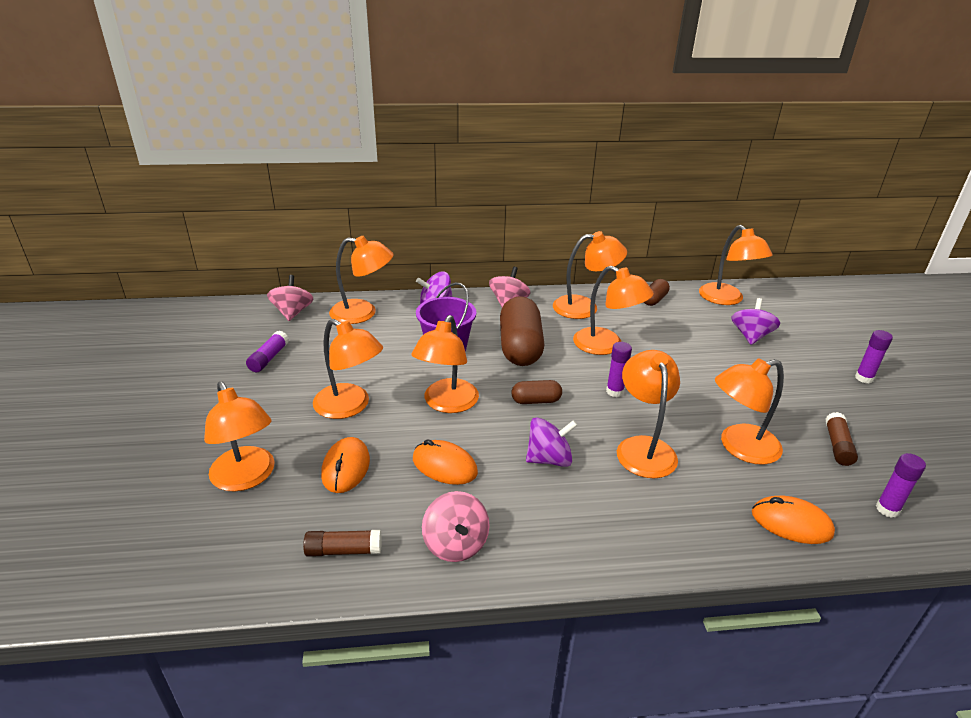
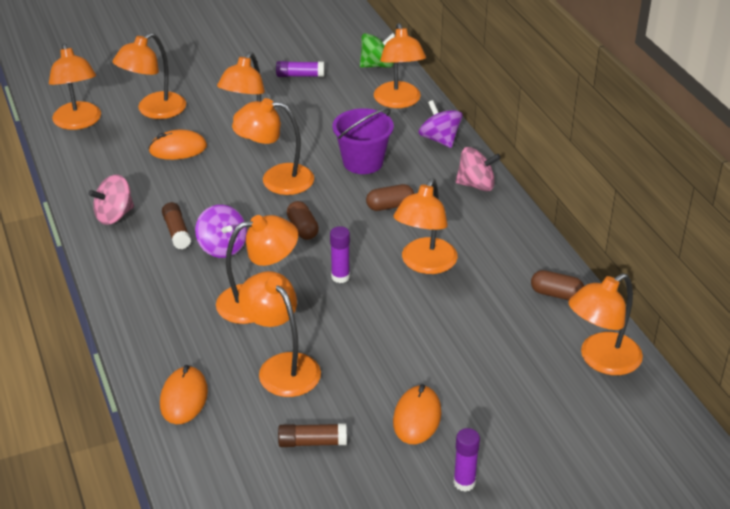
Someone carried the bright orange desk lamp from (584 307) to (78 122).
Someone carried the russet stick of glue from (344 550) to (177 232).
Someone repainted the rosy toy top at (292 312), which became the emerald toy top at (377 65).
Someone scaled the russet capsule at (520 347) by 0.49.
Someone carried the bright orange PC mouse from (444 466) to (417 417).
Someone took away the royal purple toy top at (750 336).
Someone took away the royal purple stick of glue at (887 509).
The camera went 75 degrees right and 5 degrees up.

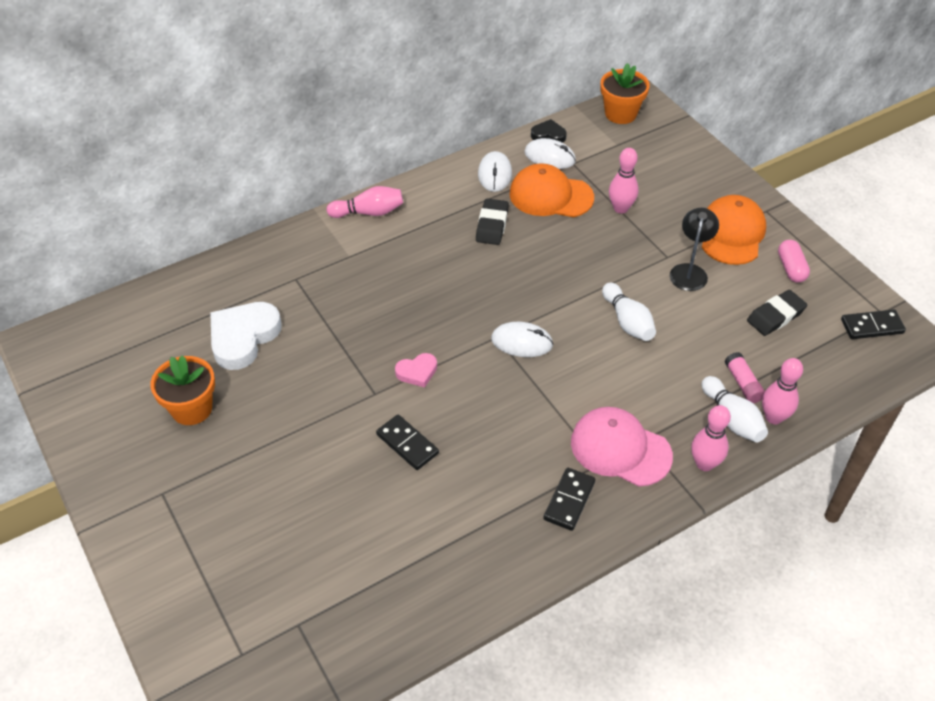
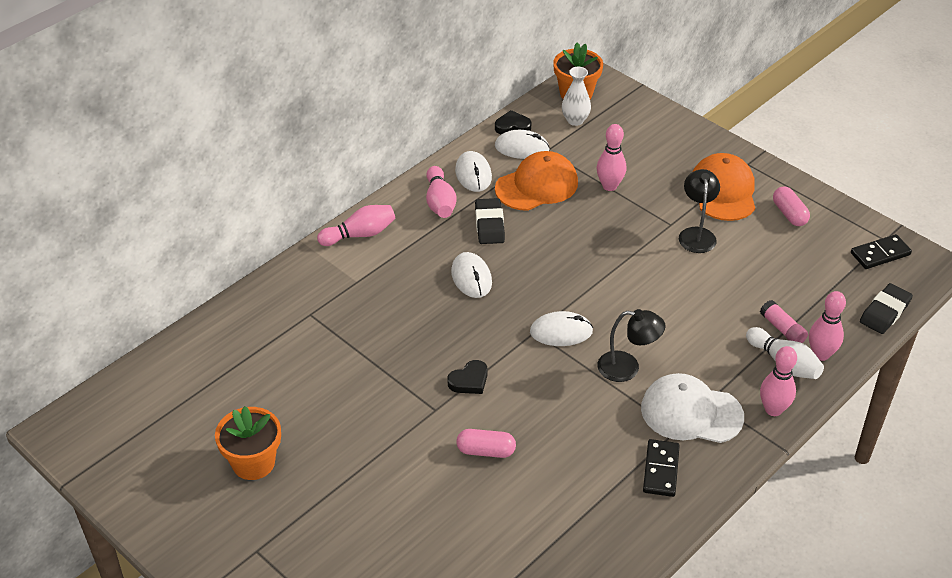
Someone put down the rosy skittle at (440 202).
Someone repainted the rosy love heart at (417 372), which became the ebony love heart at (469 381).
Someone put down the pure white PC mouse at (471 277).
Someone swapped the ebony domino at (407 444) for the rosy capsule at (486 451).
Someone rotated the bright orange cap at (550 196) by 150 degrees clockwise.
Someone put down the pure white vase at (575 120).
Someone put down the ebony desk lamp at (627 368).
Someone repainted the rosy cap at (620 449), which became the pure white cap at (691 412).
Someone carried the ebony eraser from (775 316) to (885 312).
Someone took away the pure white love heart at (243 337).
Someone took away the pure white skittle at (627 321).
The camera went 15 degrees left and 5 degrees down.

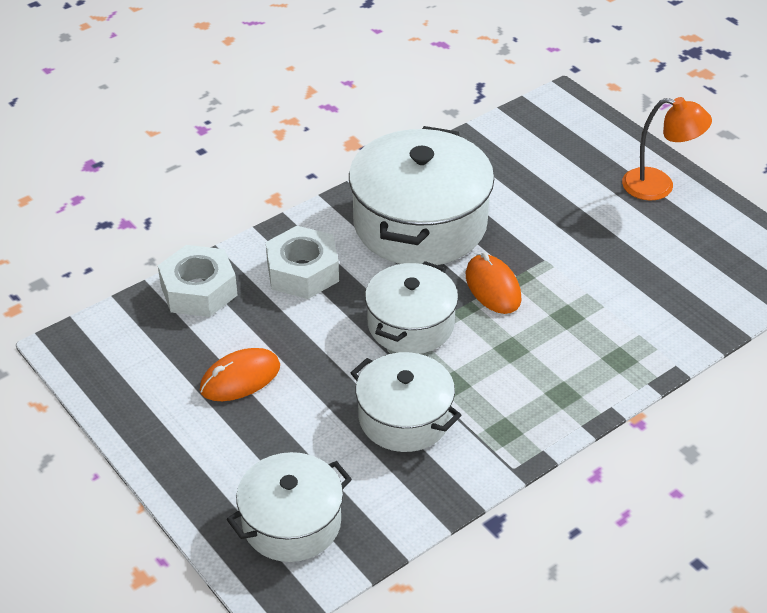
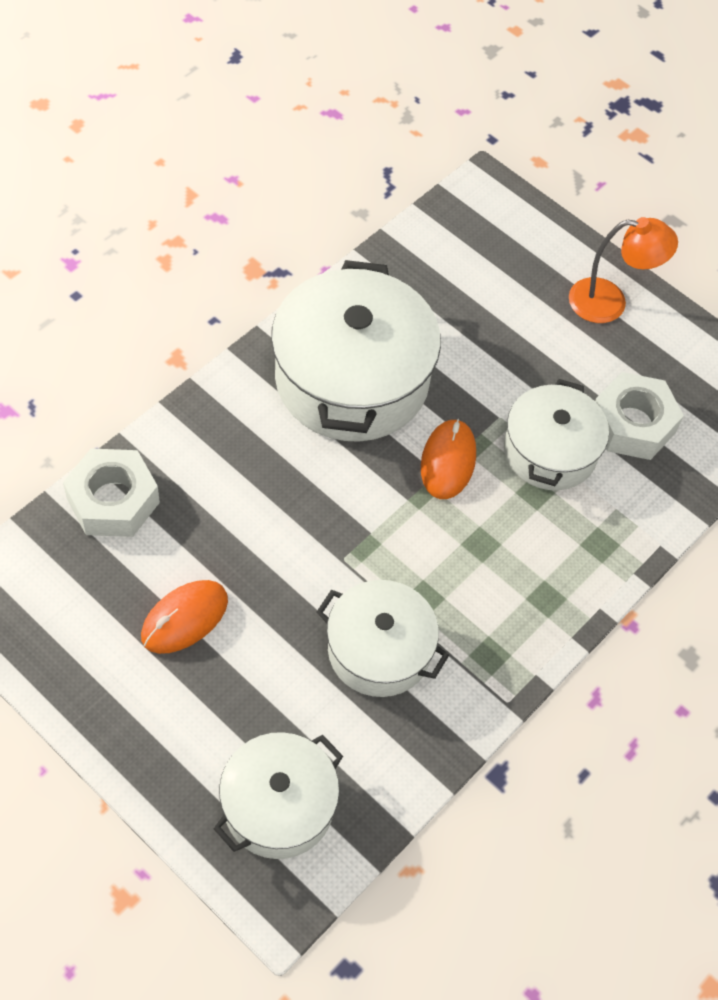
Someone rotated the bright orange PC mouse at (493 287) by 45 degrees clockwise.
Someone carried the pure white stockpot from (410 324) to (550 451).
Someone carried the pure white hexagon nut from (302 272) to (632 424).
The camera went 15 degrees left and 15 degrees up.

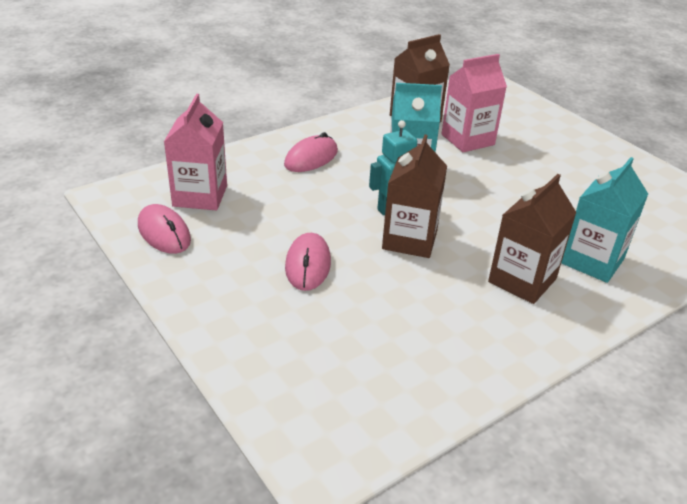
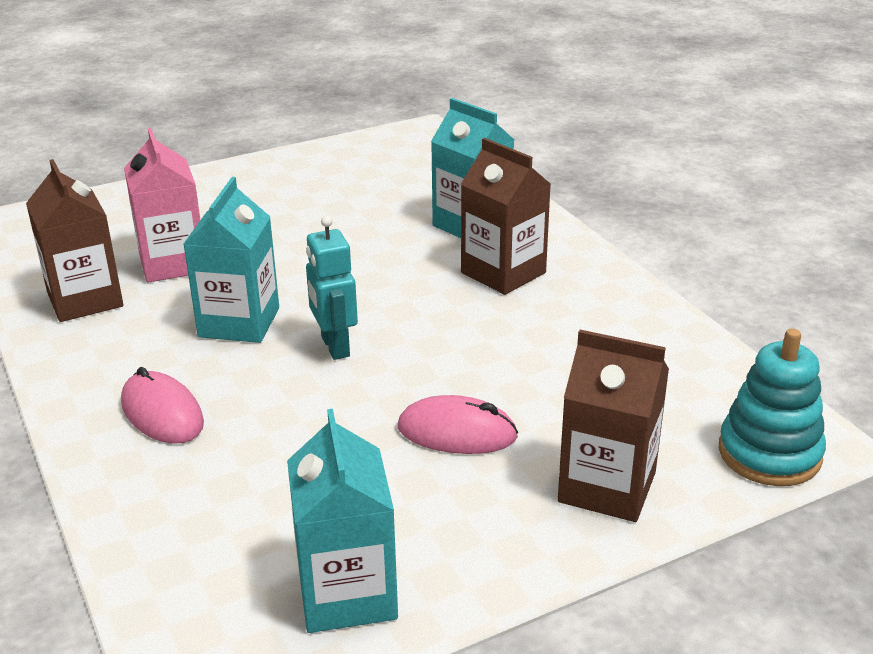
Someone swapped the rosy PC mouse at (164 233) for the turquoise carton at (347 593).
Someone carried the russet carton from (410 240) to (607 487).
Someone put down the turquoise ring stacker at (769 453).
Someone took away the rosy carton at (200 196).
The camera went 80 degrees left and 5 degrees down.

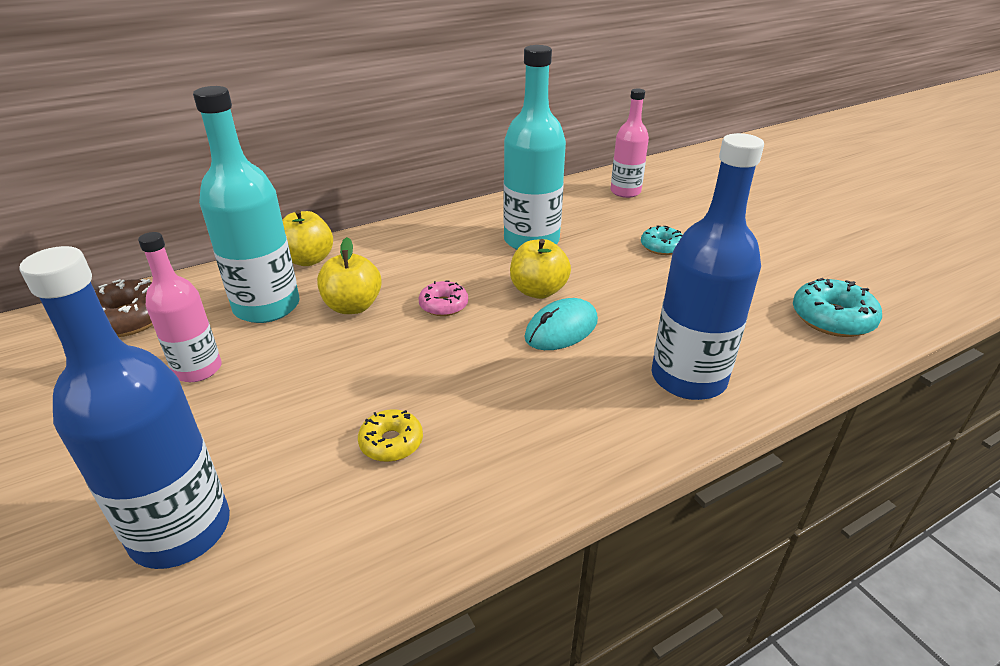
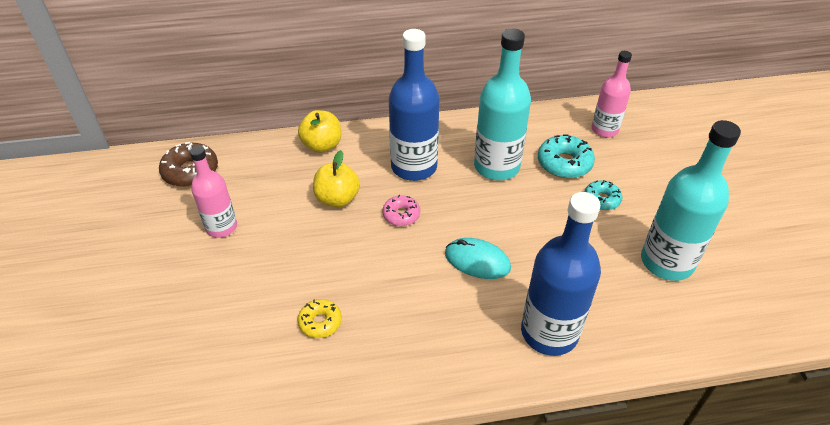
Someone carried the royal blue bottle from (181 530) to (414 167).
Someone rotated the turquoise PC mouse at (561 329) by 45 degrees clockwise.
Someone carried the turquoise donut from (832 318) to (564 163).
Someone carried the turquoise bottle from (267 307) to (666 262).
Someone took away the golden apple at (538 291).
The camera went 20 degrees right and 10 degrees up.

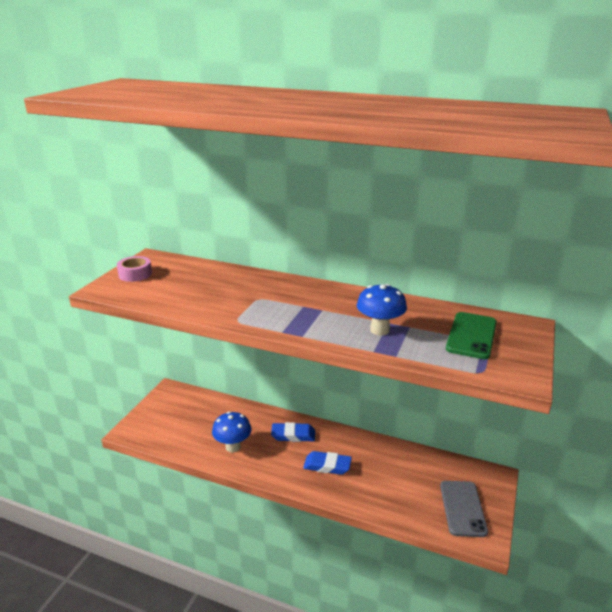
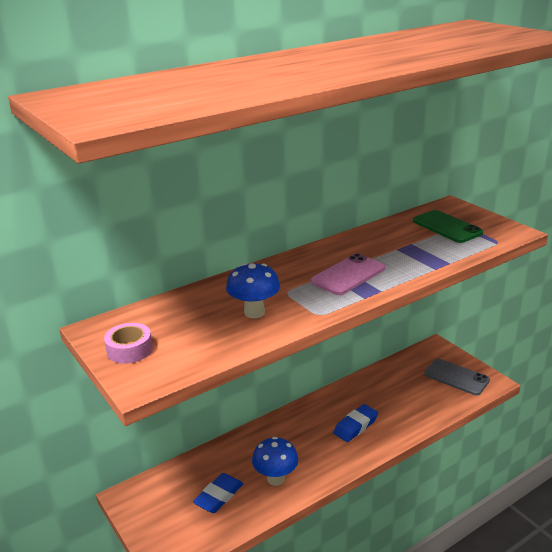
Someone carried the royal blue eraser from (293 435) to (219 496).
Someone carried the royal blue fungus from (379 330) to (254 312).
Someone put down the rosy phone at (348 275).
The camera went 55 degrees left and 0 degrees up.

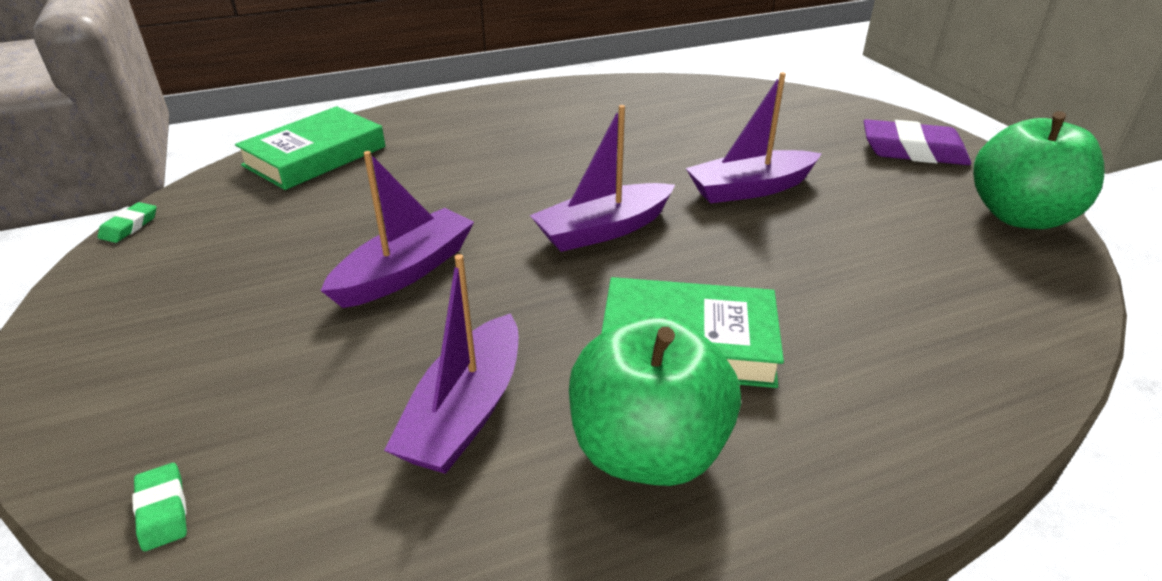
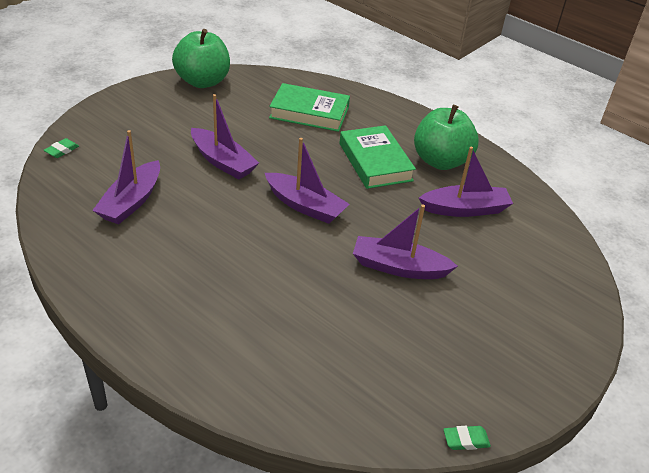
Someone carried the emerald eraser from (163 510) to (62 150).
Someone put down the royal purple boat at (131 202).
Someone carried the emerald hardcover from (315 156) to (309 113).
Someone took away the royal purple eraser at (913 151).
The camera went 120 degrees left and 5 degrees up.

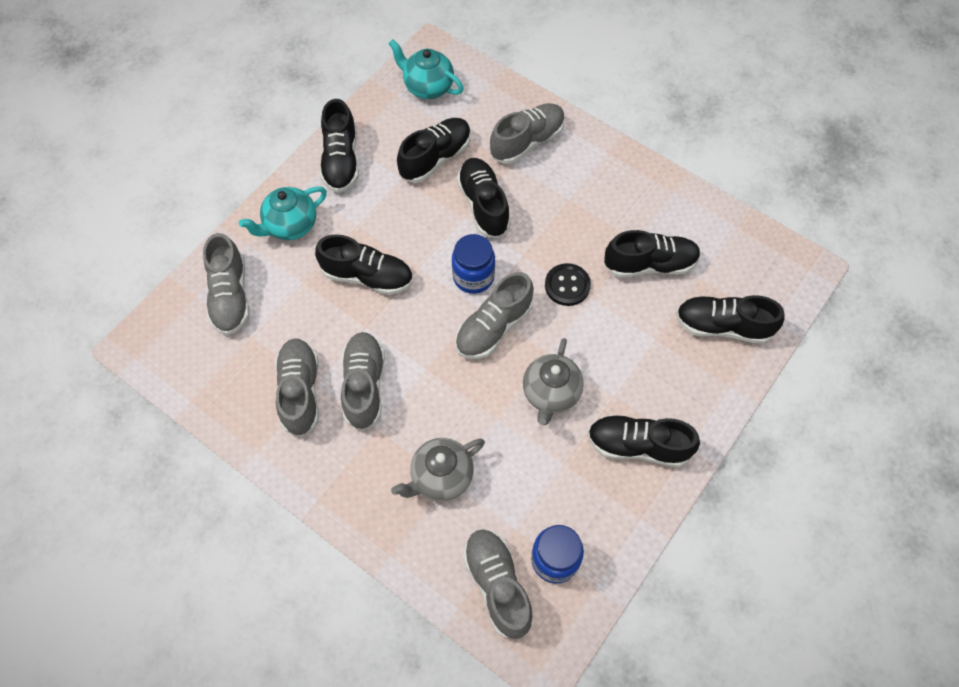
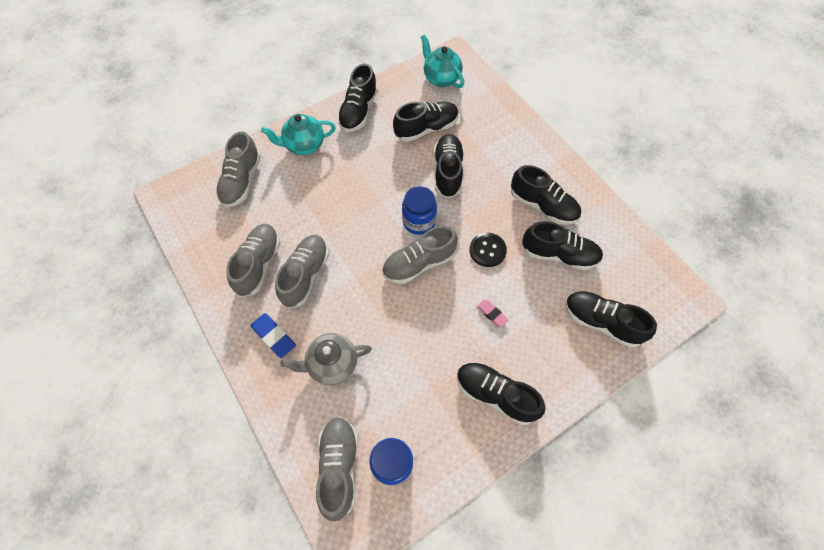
Someone put down the royal blue eraser at (274 336).
Someone put down the rosy eraser at (491 314).
Someone carried the ebony shoe from (367 276) to (543 206).
Someone took away the grey shoe at (527 141).
Someone took away the grey china teapot at (551 394).
The camera went 20 degrees right and 0 degrees up.

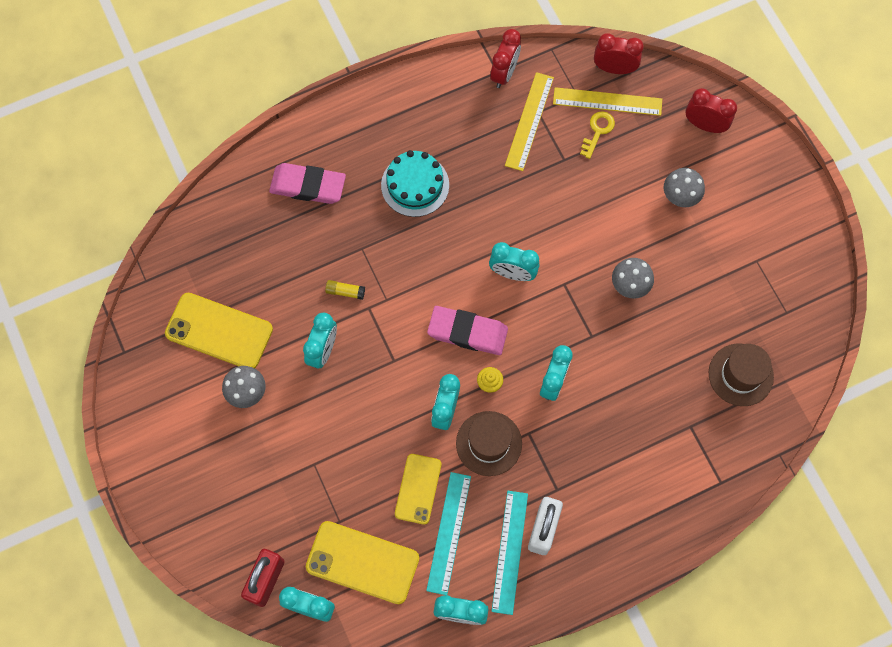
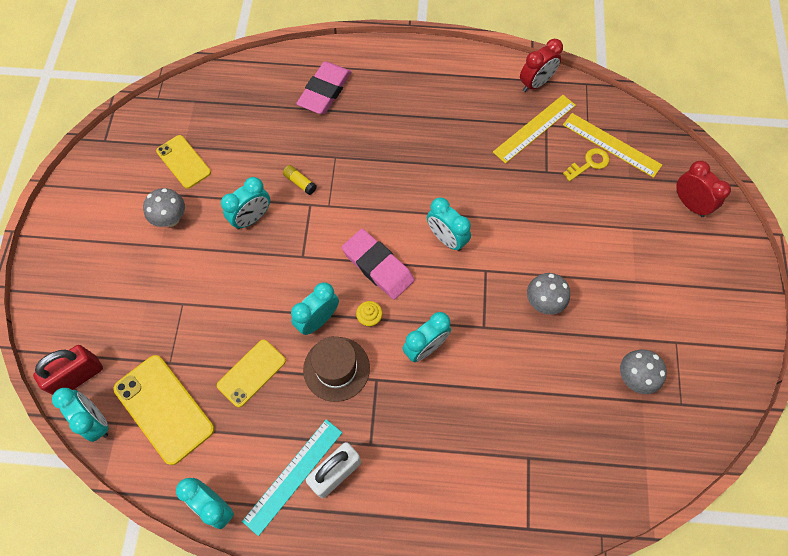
Someone scaled the golden phone at (219 331) by 0.65.
Someone rotated the rosy eraser at (308 186) by 75 degrees clockwise.
Someone carried the grey fungus from (679 197) to (634 378).
Someone took away the turquoise gateau at (415 185).
Someone took away the turquoise straightedge at (449 533).
Someone took away the red alarm clock at (614 68).
Someone took away the russet top hat at (740 375).
The camera went 30 degrees right and 5 degrees down.

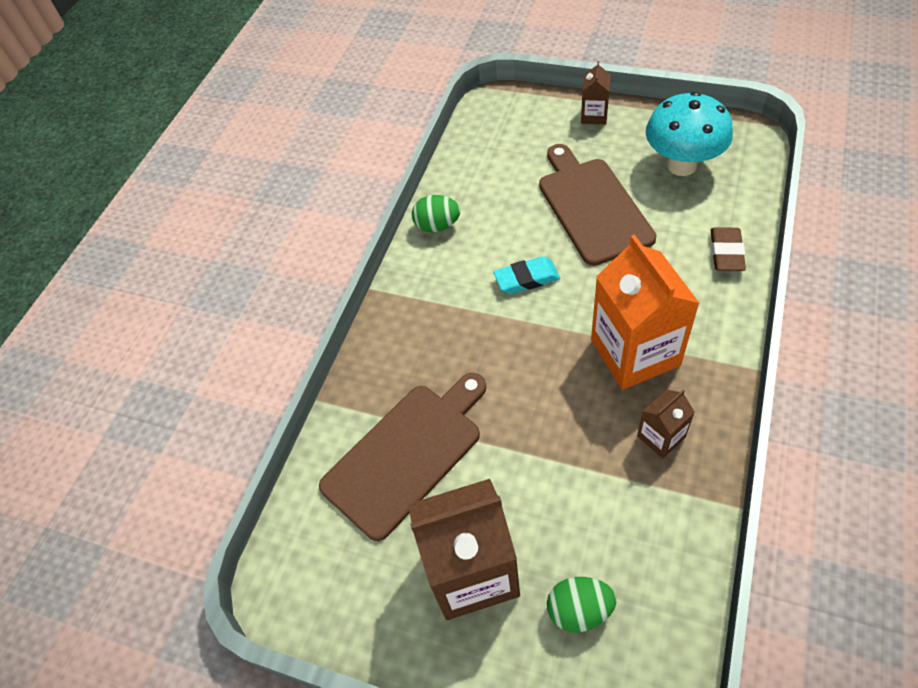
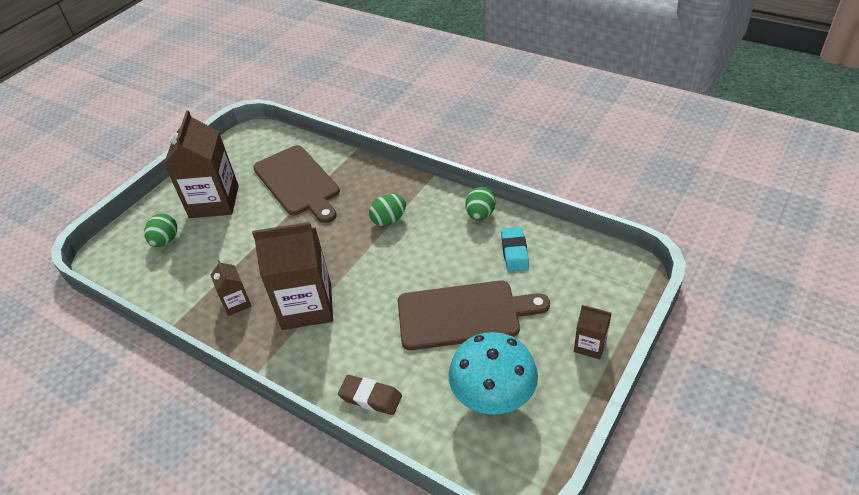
Someone repainted the bright orange carton at (635 352), which became the russet carton at (307 306).
Someone put down the emerald egg shape at (389 220).
Someone carried the turquoise eraser from (527 279) to (514 252).
The camera went 100 degrees right and 10 degrees down.

